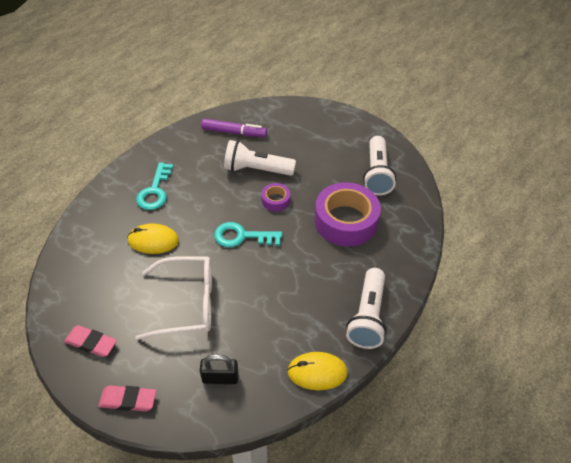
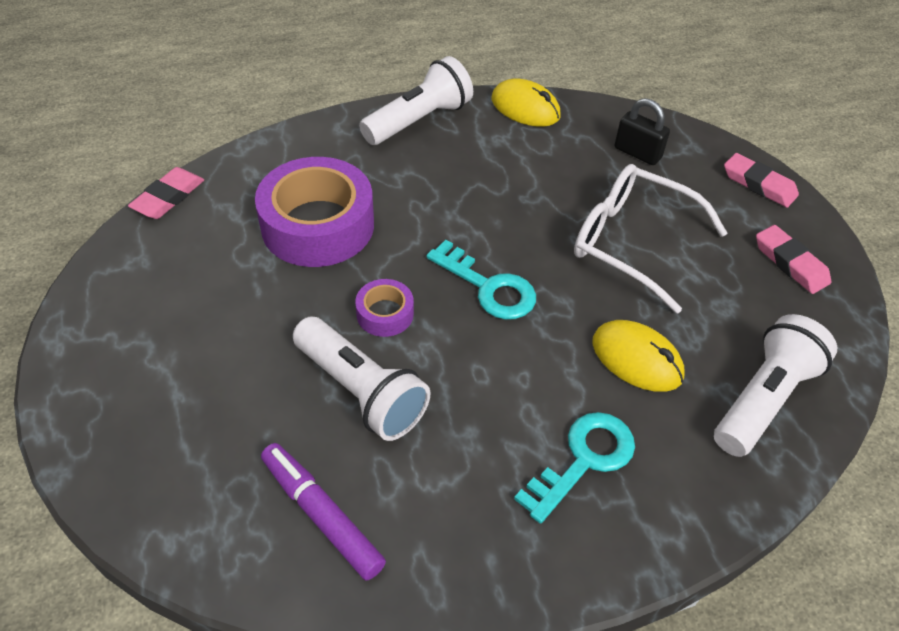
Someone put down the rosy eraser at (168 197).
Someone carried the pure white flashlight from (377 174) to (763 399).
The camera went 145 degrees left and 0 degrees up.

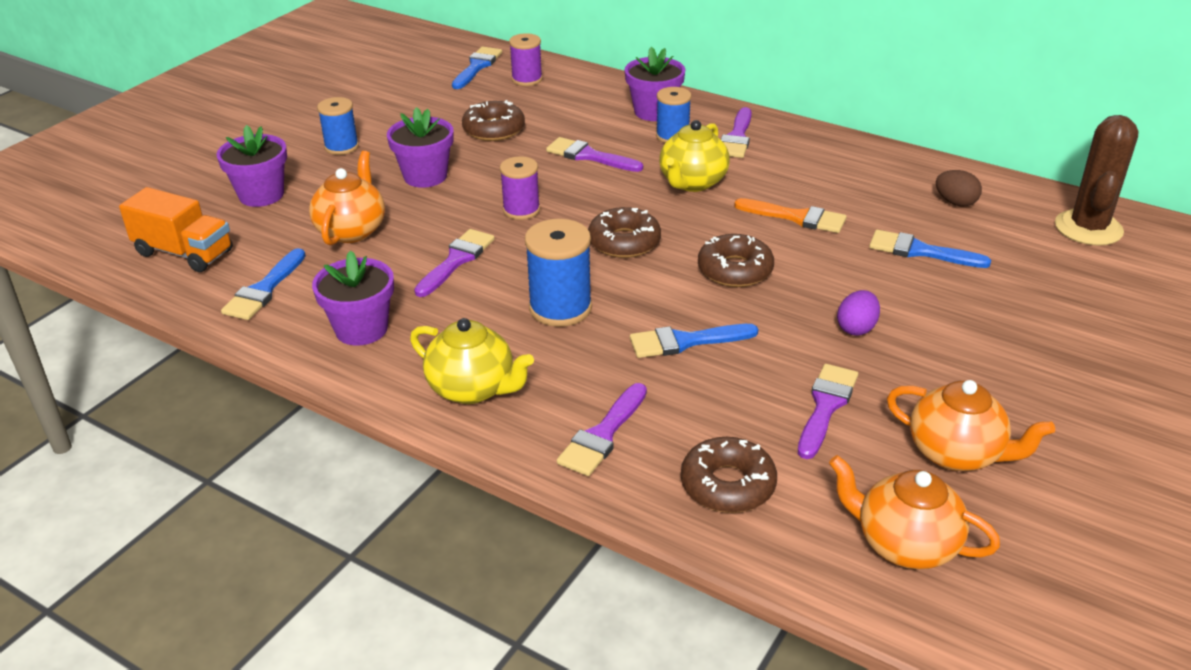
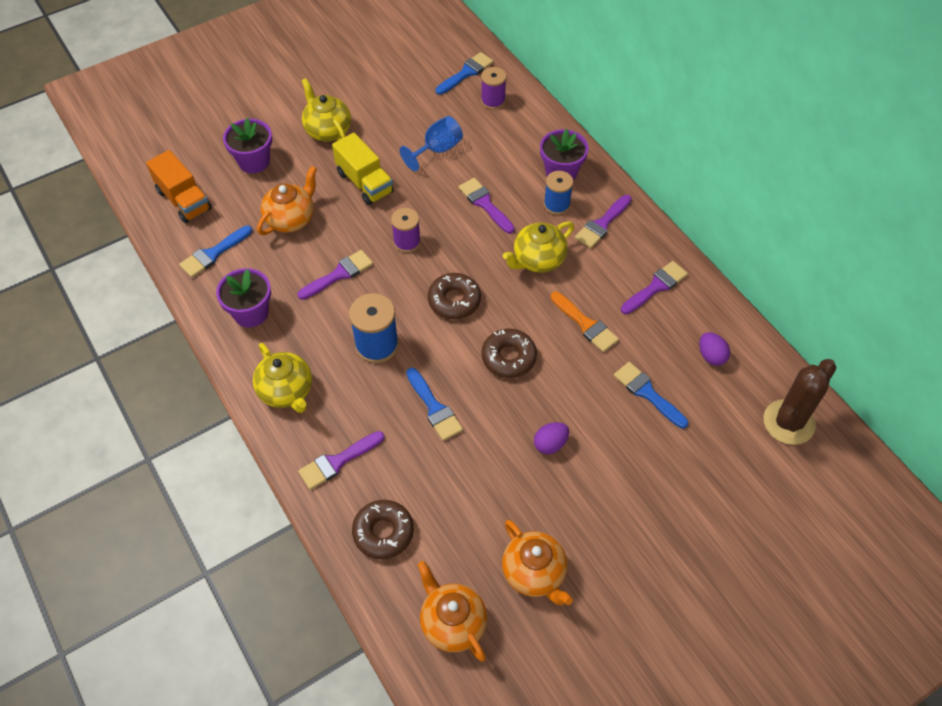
Someone swapped the royal blue reel of thread at (341 147) for the golden china teapot at (327 130).
Someone swapped the royal purple plant pot at (425 176) for the golden toy truck at (365 182).
Someone swapped the russet donut at (494 129) for the royal blue wine glass at (437 150).
Someone rotated the royal blue paintbrush at (685 341) by 135 degrees counterclockwise.
Someone carried the royal purple paintbrush from (826 406) to (656 287).
Someone repainted the russet egg shape at (955 202), which became the royal purple egg shape at (711 356).
The camera went 25 degrees right and 20 degrees up.

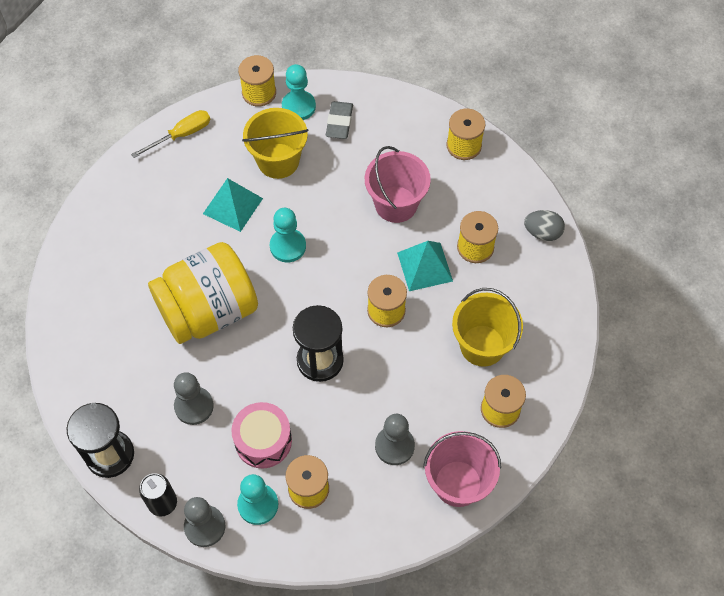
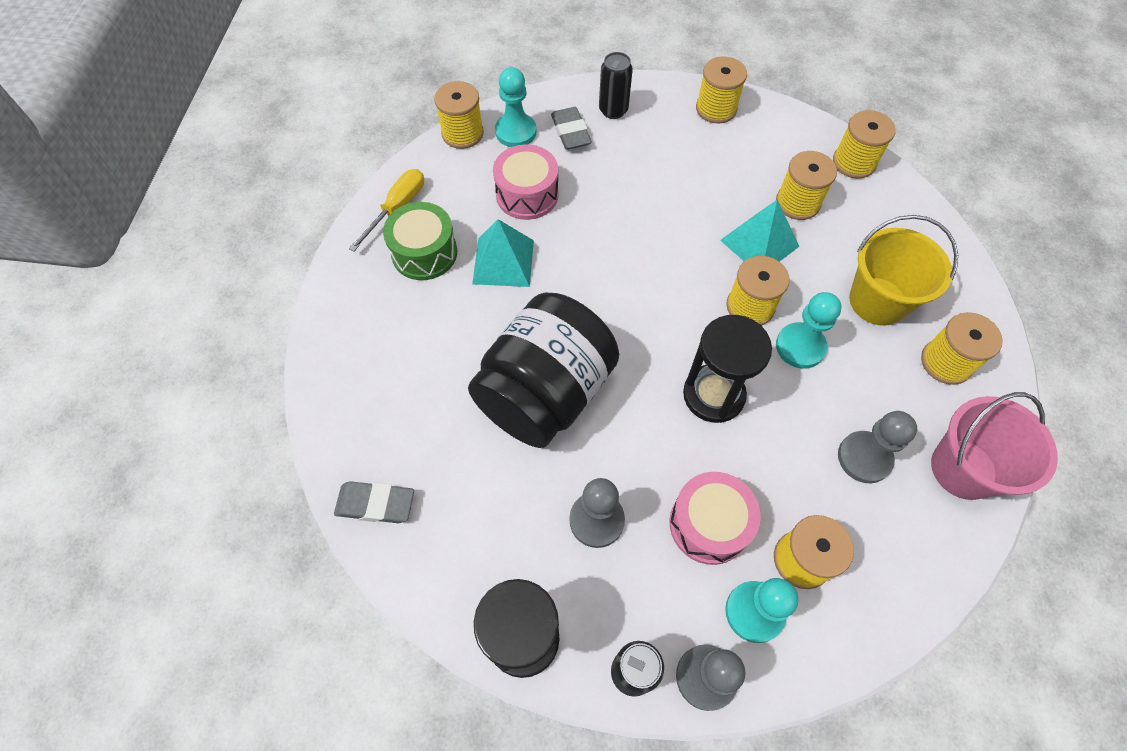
Someone put down the grey eraser at (375 504).
Someone put down the emerald drum at (424 253).
Someone repainted the golden jam jar at (208 311), which became the ebony jam jar at (545 393).
Someone swapped the golden sand bucket at (278 161) for the rosy drum at (527 194).
Someone put down the ebony soda can at (613 110).
Someone carried the turquoise chess pawn from (288 246) to (800 346).
Someone swapped the grey egg shape at (542 233) for the golden reel of thread at (854 162).
Someone took away the rosy sand bucket at (396 204).
The camera went 25 degrees left and 0 degrees up.

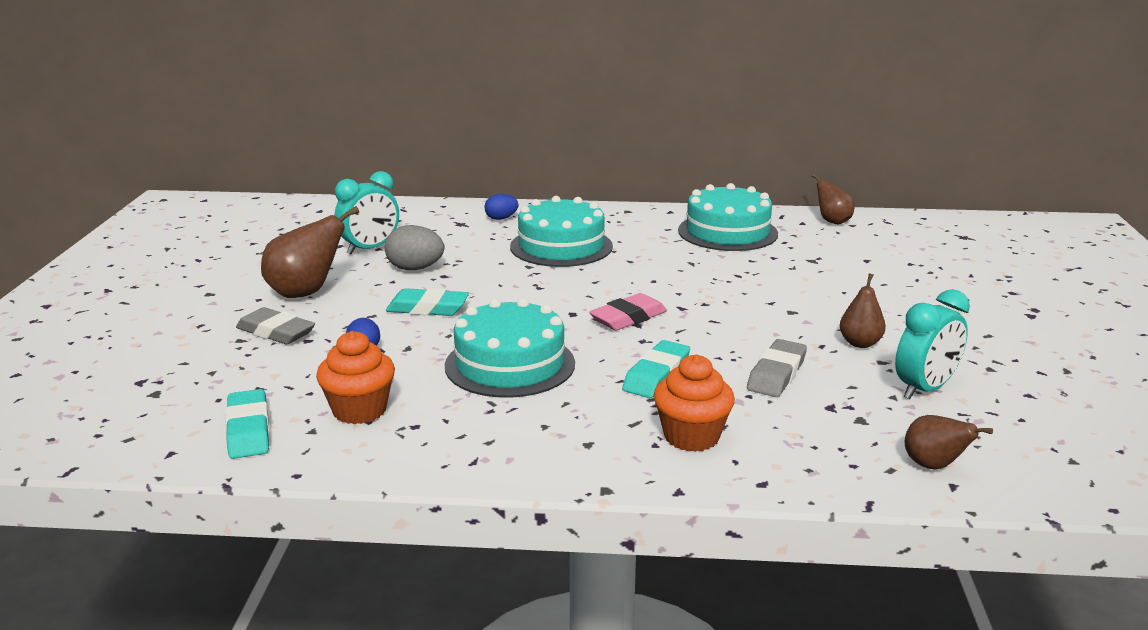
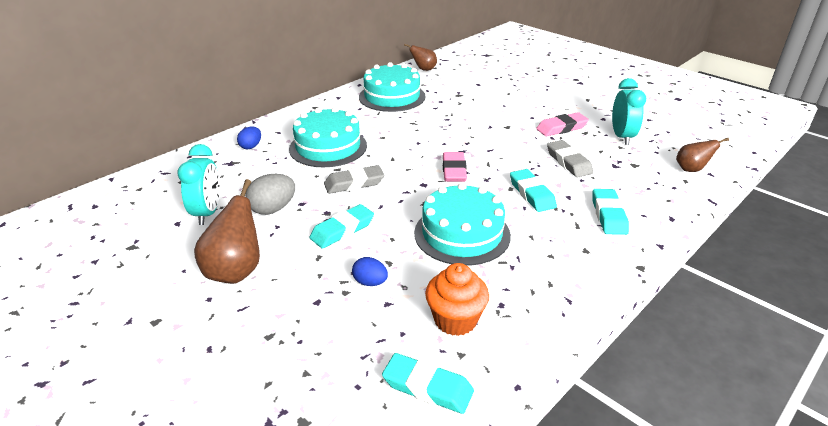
Someone carried the grey eraser from (276 332) to (354 183).
Someone swapped the russet toy pear at (860 343) for the rosy eraser at (561 128).
Someone swapped the bright orange muffin at (691 436) for the turquoise eraser at (608 215).
The camera went 50 degrees left and 10 degrees up.

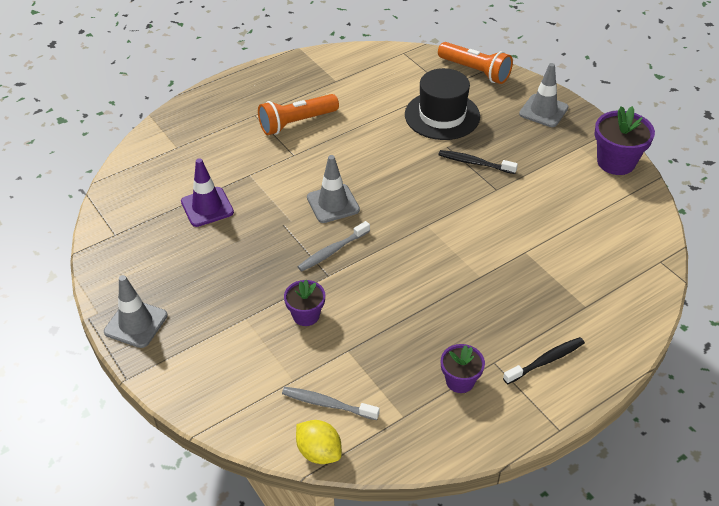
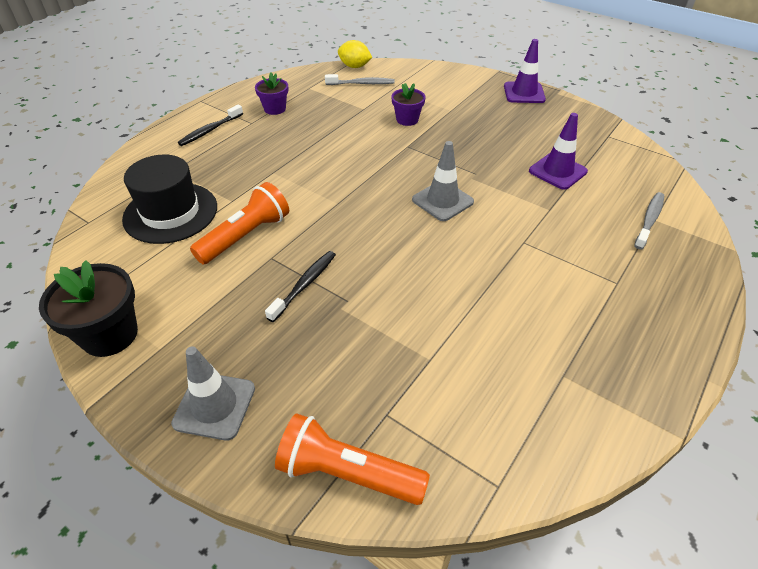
Someone repainted the royal purple plant pot at (616 162), which became the ebony plant pot at (110 335).
Someone carried the ebony top hat from (442 115) to (170 213).
Someone carried the bright orange flashlight from (296 123) to (246 236).
Someone rotated the ebony dental brush at (474 163) by 60 degrees counterclockwise.
Someone repainted the grey road cone at (136 323), which became the royal purple road cone at (524 93).
Someone carried the grey dental brush from (332 251) to (649 220).
The camera went 160 degrees right and 0 degrees up.

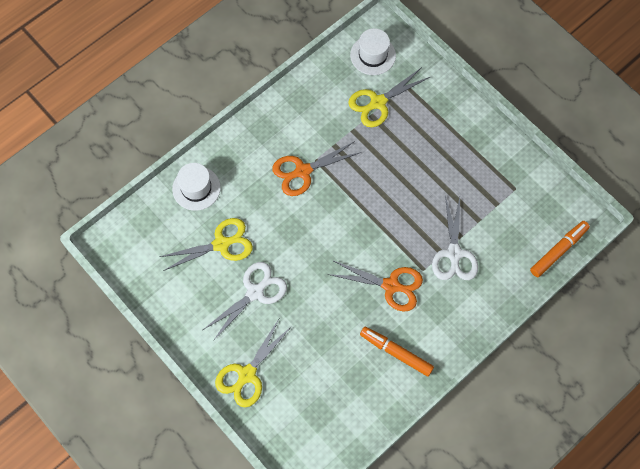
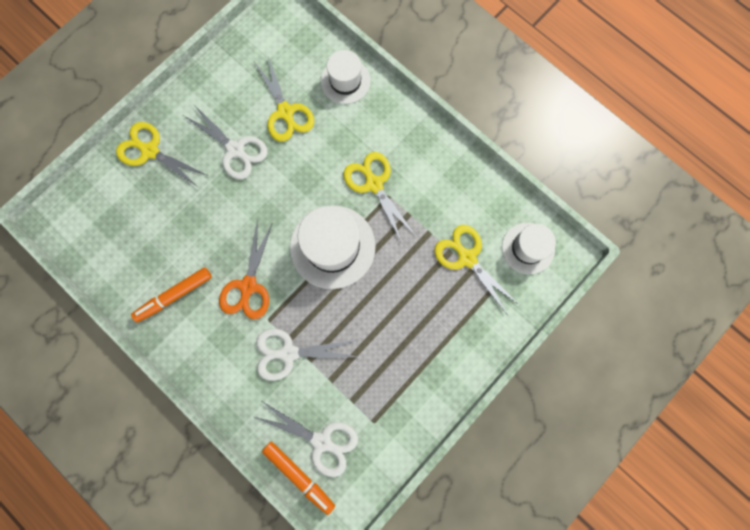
Someone rotated the bright orange marker pen at (396 352) by 150 degrees counterclockwise.
Someone put down the pure white scissors at (322 441).
Someone put down the pure white top hat at (332 247).
Someone repainted the bright orange scissors at (302 171), which became the golden scissors at (374 184).
The camera went 85 degrees right and 10 degrees up.

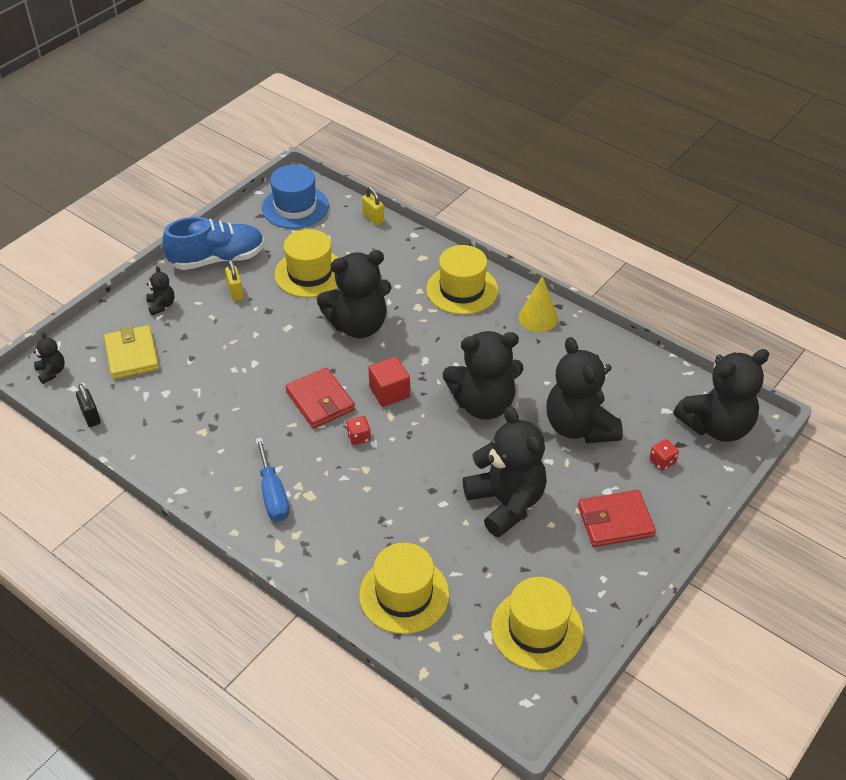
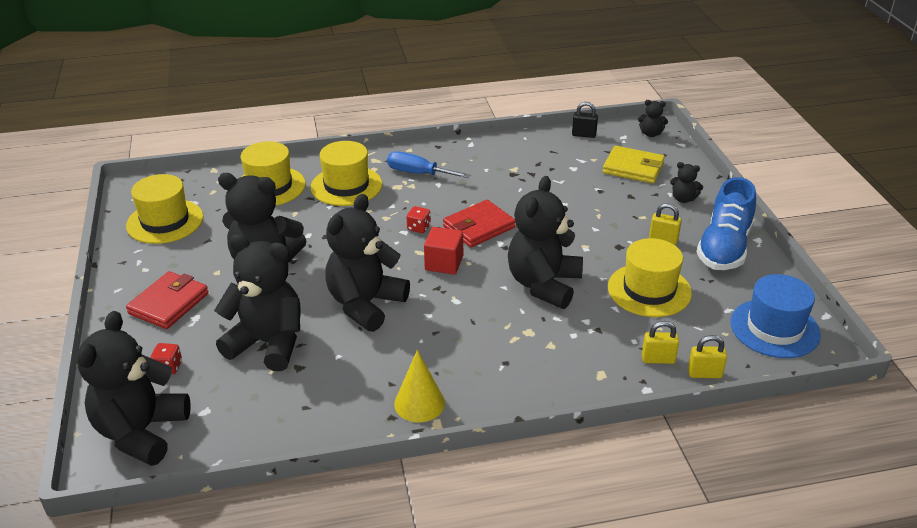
Someone carried the golden top hat from (462 289) to (346 186).
Someone rotated the red wallet at (320 401) by 45 degrees counterclockwise.
Someone put down the golden small lock at (658 359).
The camera went 130 degrees right and 10 degrees down.

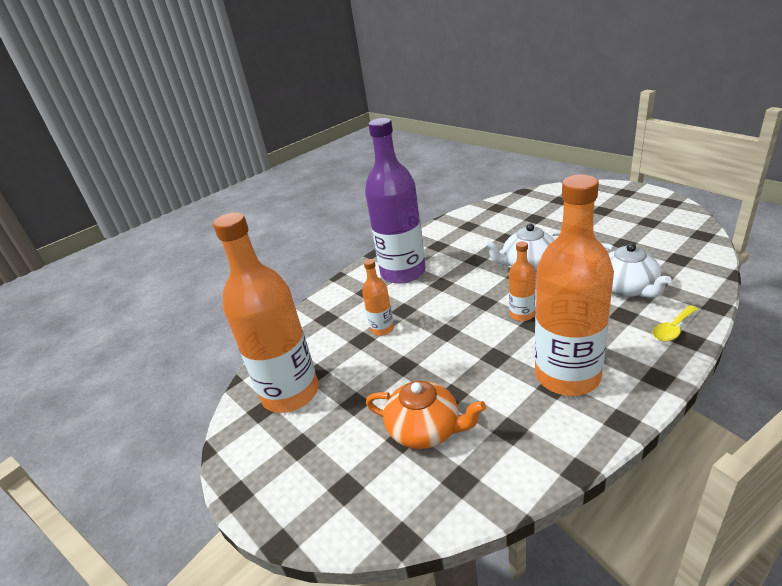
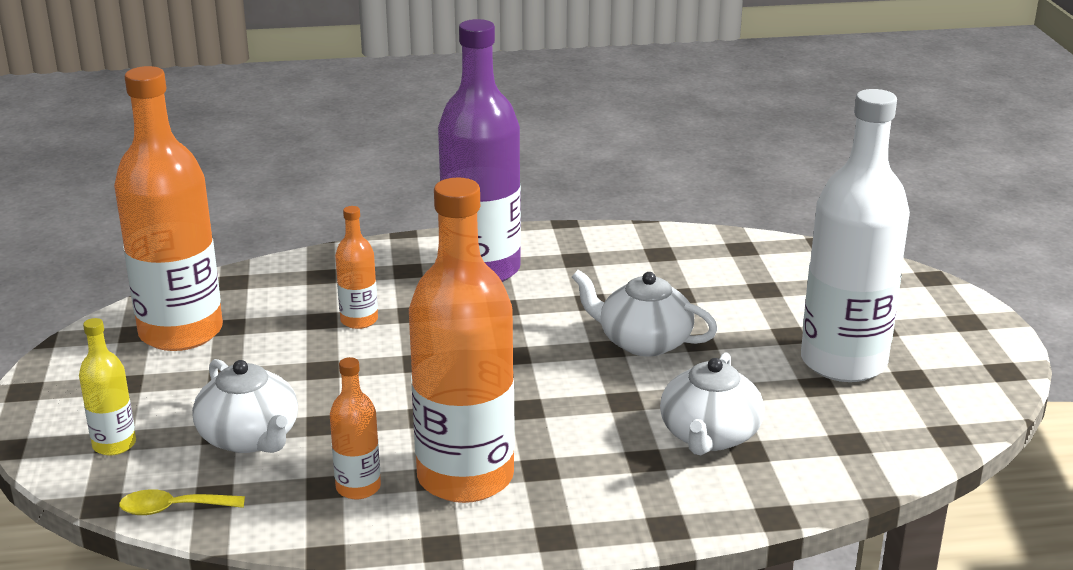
Someone put down the golden bottle at (114 444).
Someone carried the golden tablespoon from (673 329) to (173 509).
Someone repainted the bright orange china teapot at (425 429), which became the pure white china teapot at (250 437).
Someone carried the bright orange bottle from (522 314) to (358 487).
Someone put down the pure white bottle at (843 362).
The camera went 30 degrees right and 5 degrees down.

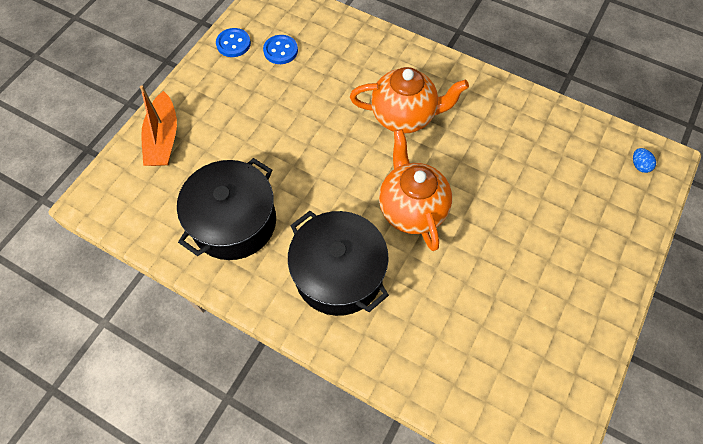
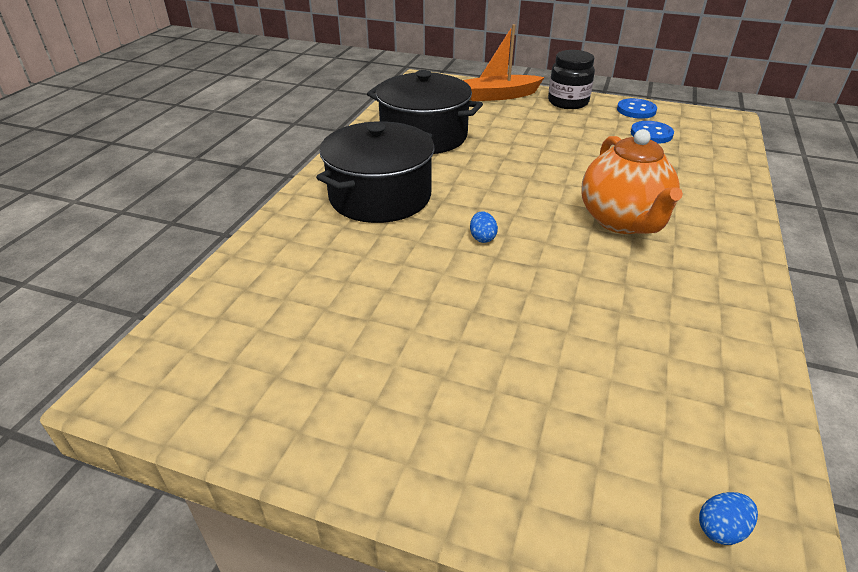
Someone swapped the bright orange china teapot at (411 209) for the royal blue egg shape at (482 238).
Someone put down the ebony jam jar at (568 102).
The camera went 80 degrees right and 25 degrees down.

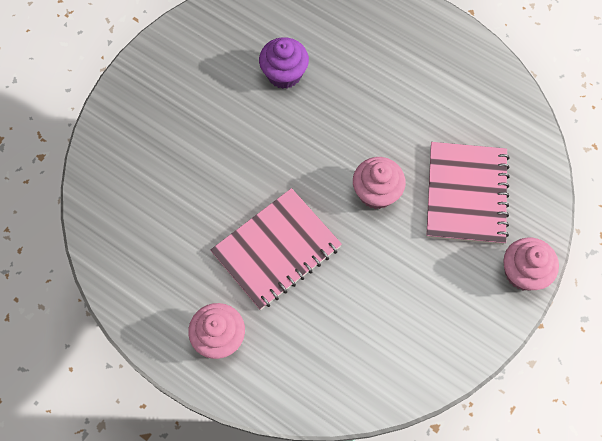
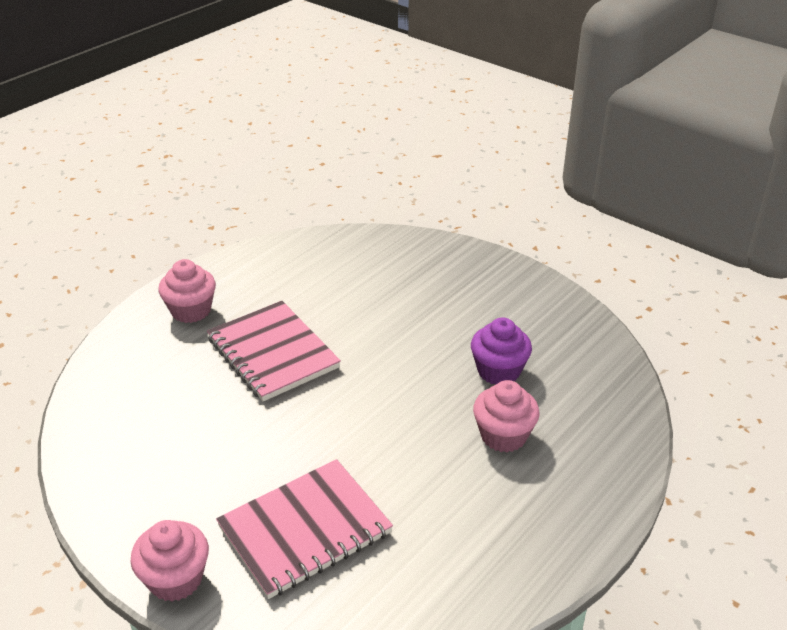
Someone rotated the rosy notepad at (466 194) by 45 degrees counterclockwise.
Someone carried the rosy muffin from (376 192) to (503 436).
The camera went 95 degrees right and 30 degrees down.

